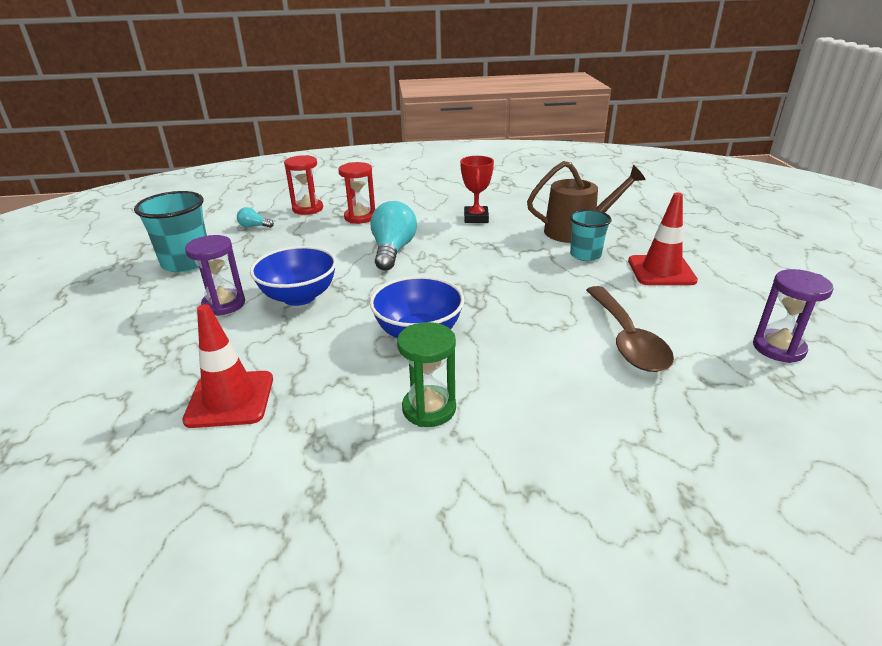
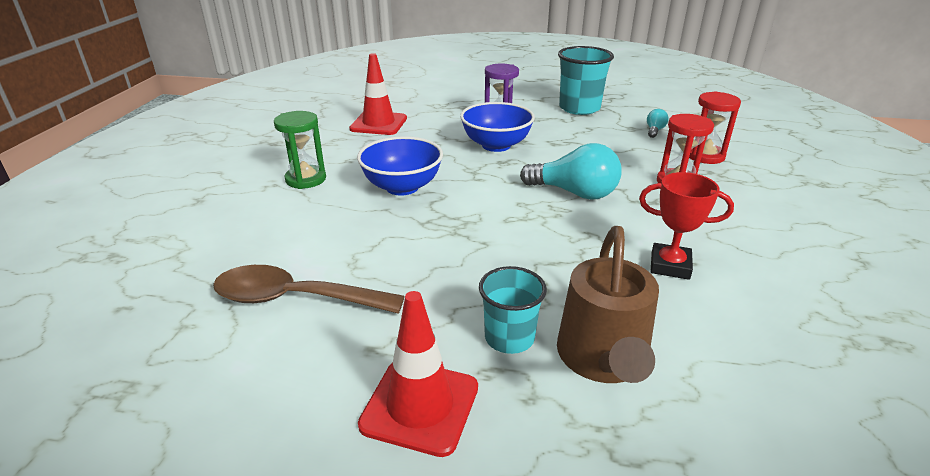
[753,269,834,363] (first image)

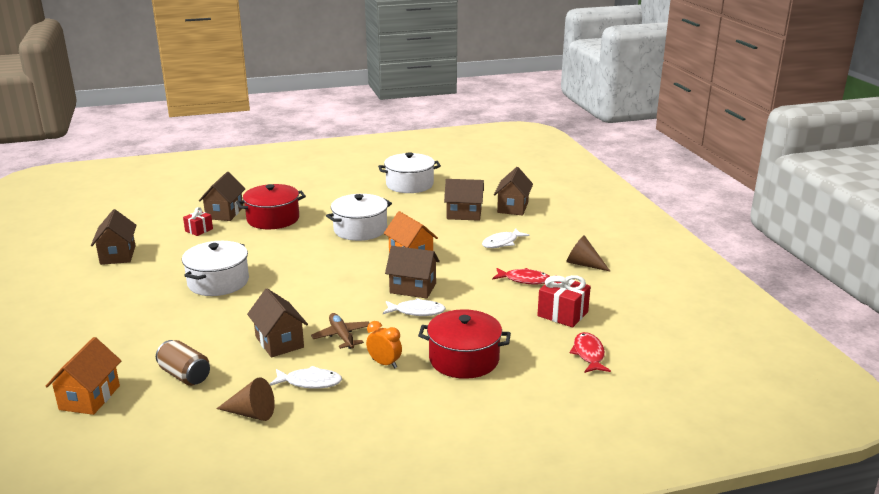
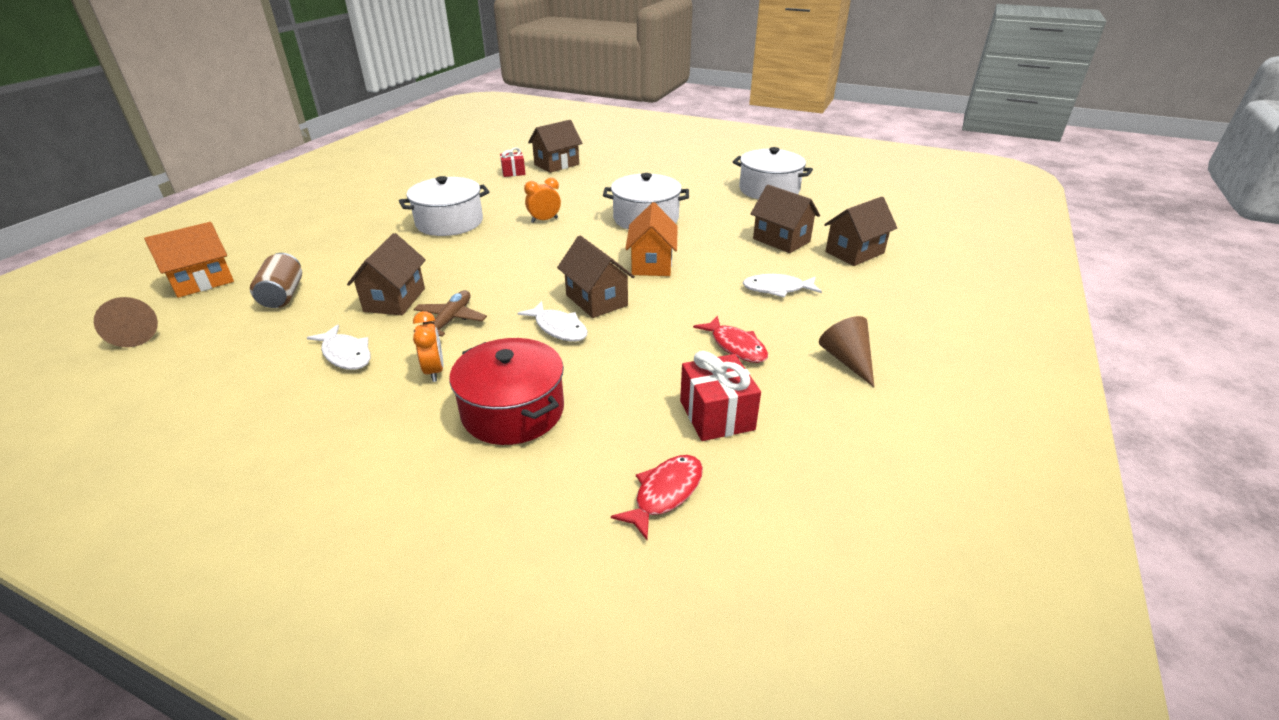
[236,184,306,229] (first image)
[91,209,137,265] (first image)
[94,297,158,347]
[524,178,561,223]

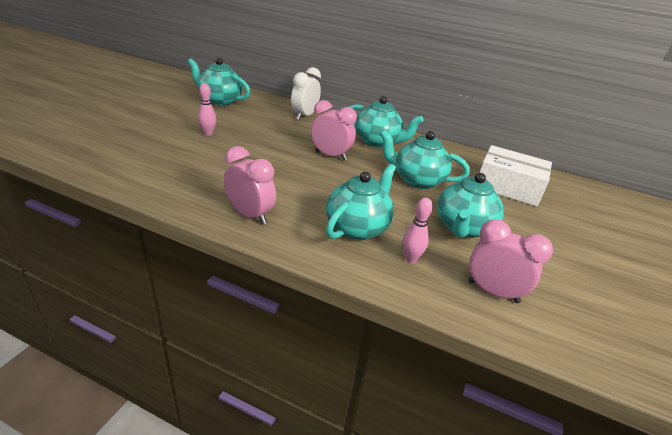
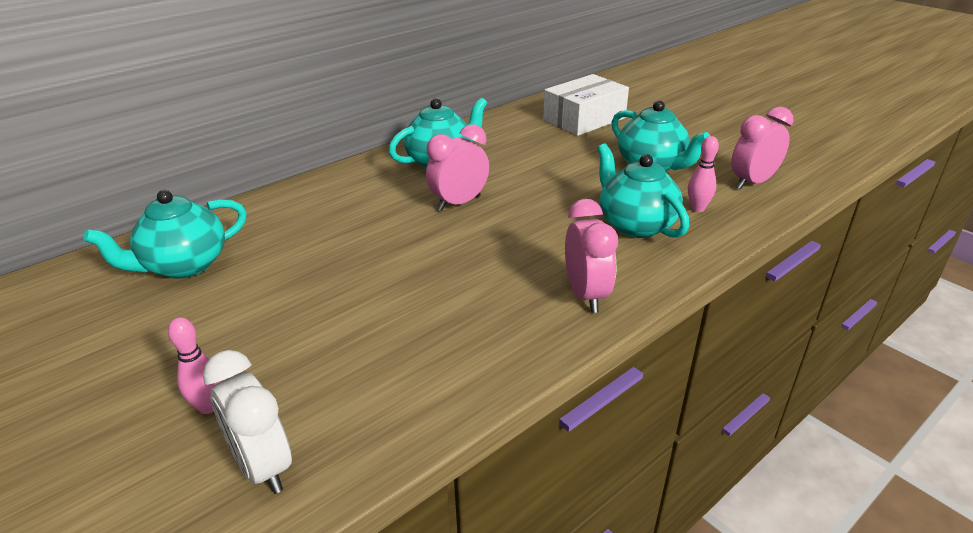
[203,350,292,494]
[168,317,221,414]
[380,130,470,189] (first image)
[565,199,618,313]

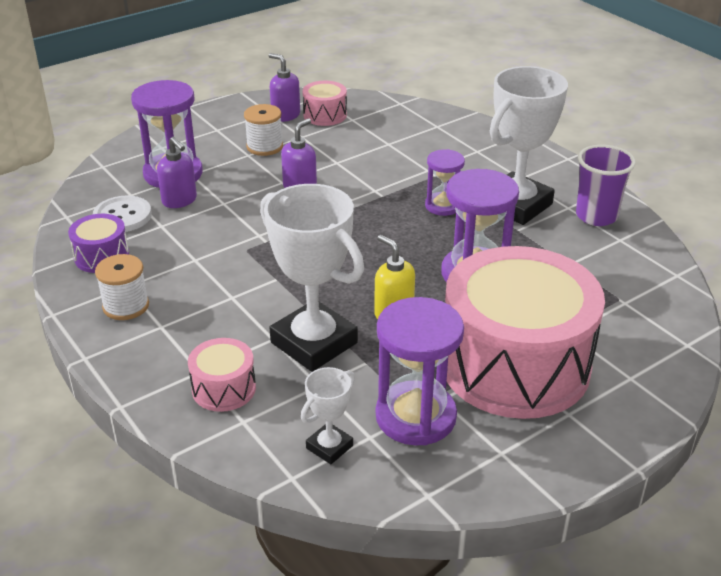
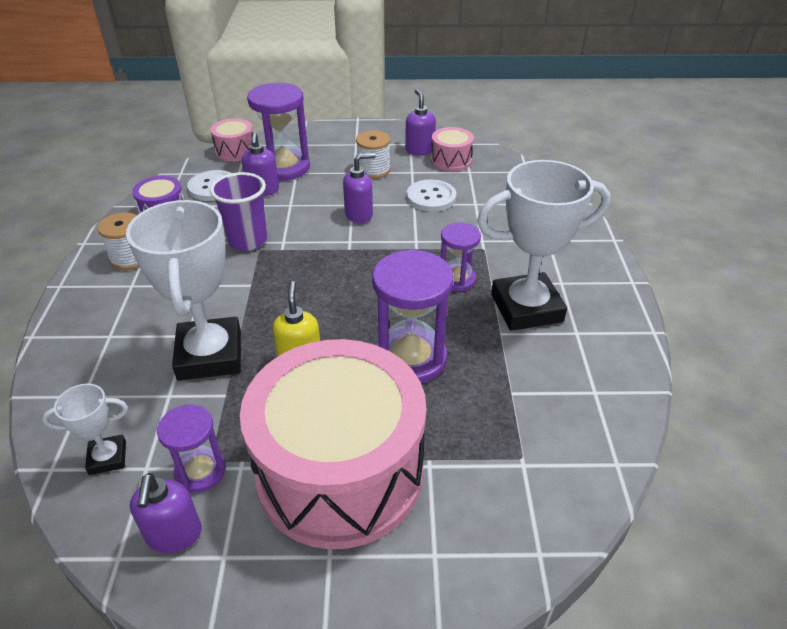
[210,172,267,251]
[157,404,226,493]
[211,118,253,162]
[406,180,456,212]
[130,473,202,553]

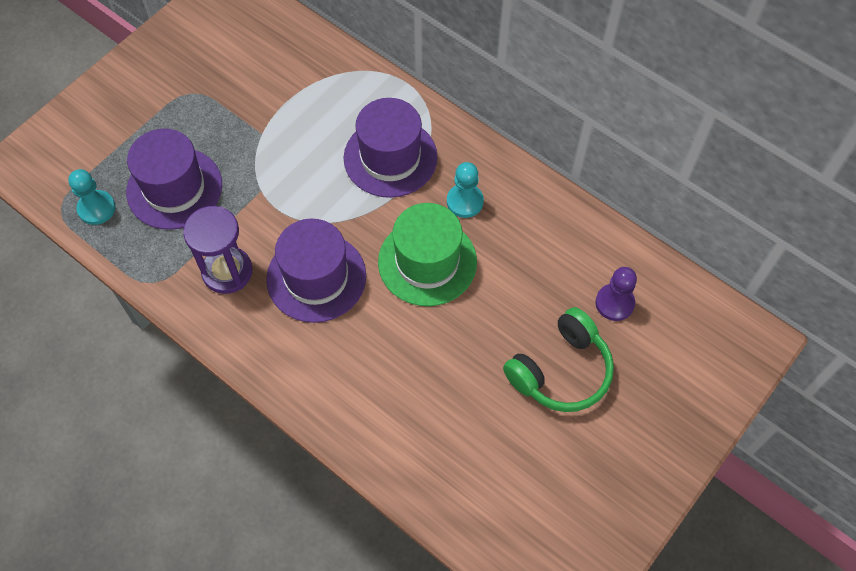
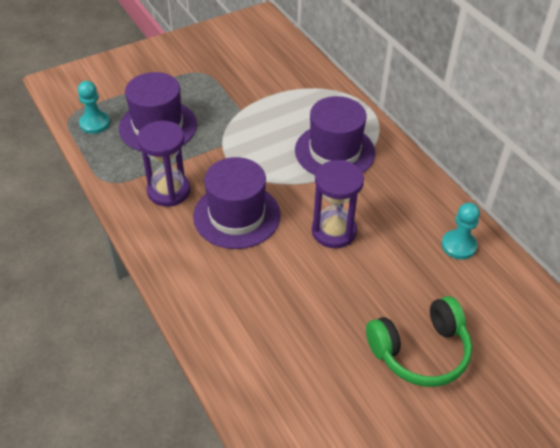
[441,202,480,260]
[312,160,364,248]
[595,267,637,321] (first image)

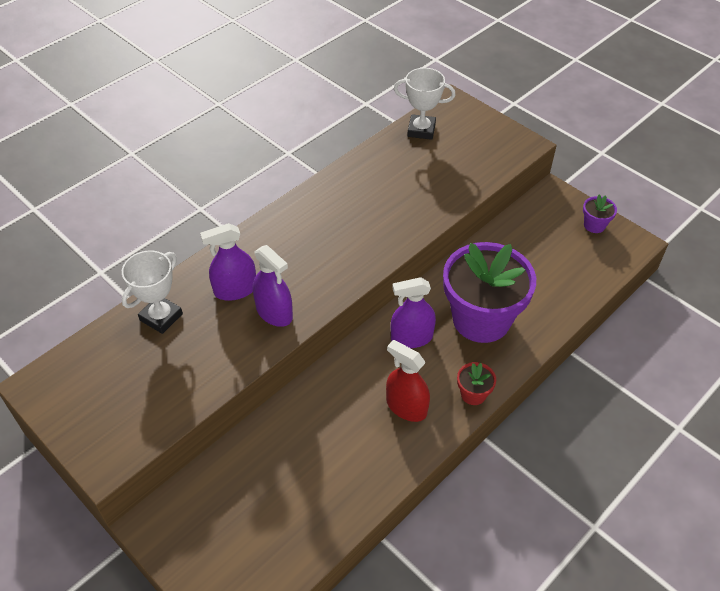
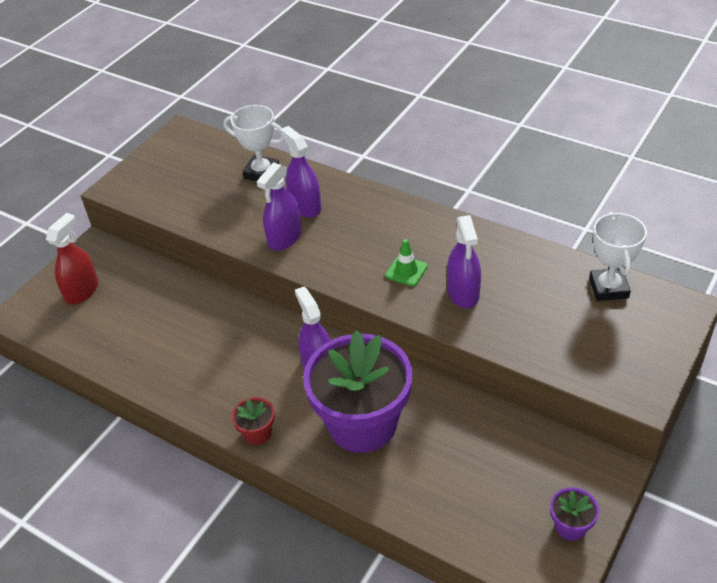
[46,213,98,305]
[447,215,481,308]
[385,239,428,286]

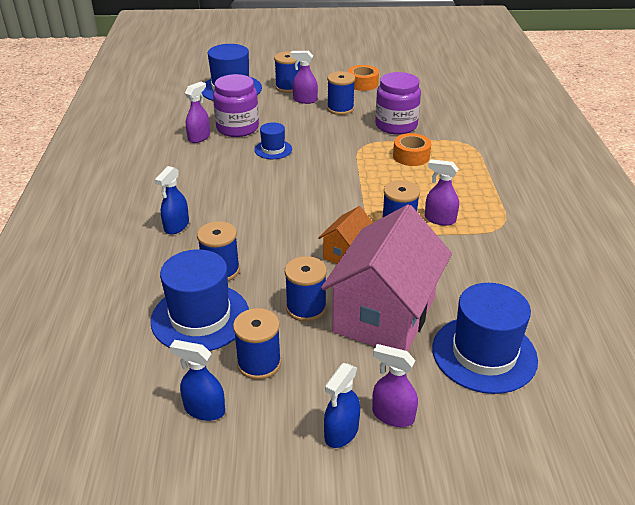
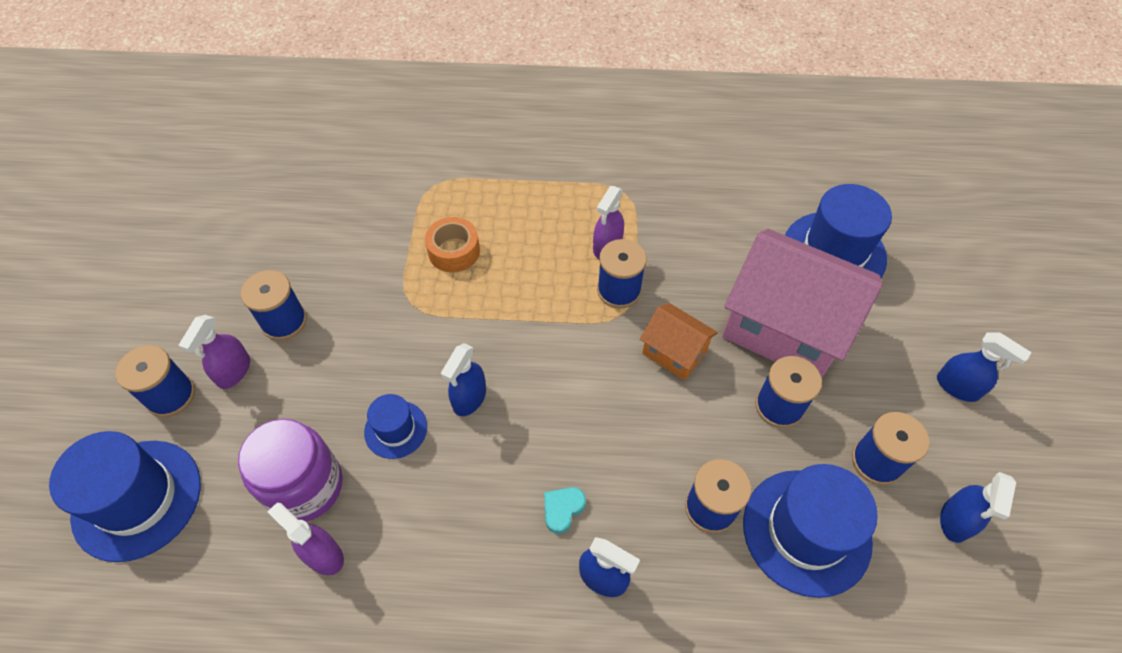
[348,65,379,91] (first image)
[375,72,421,135] (first image)
[372,344,418,427] (first image)
[441,343,486,416]
[544,487,586,534]

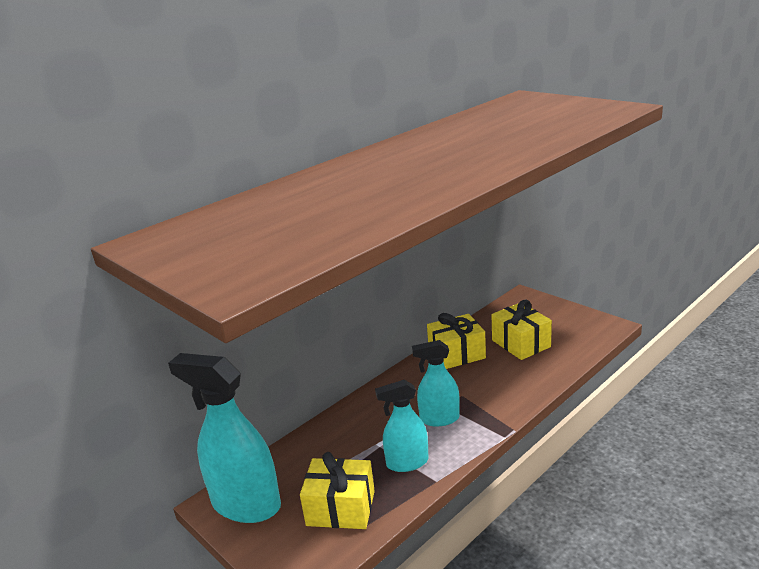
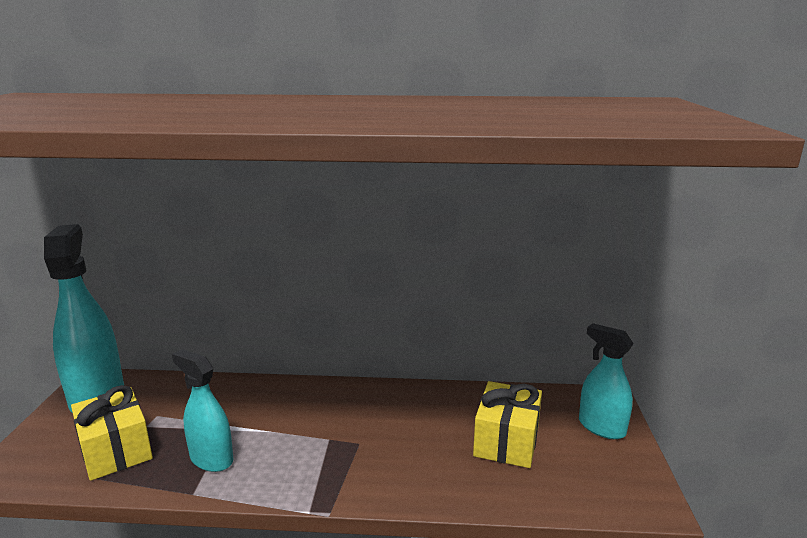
[427,313,486,369] (first image)
[579,323,634,439]

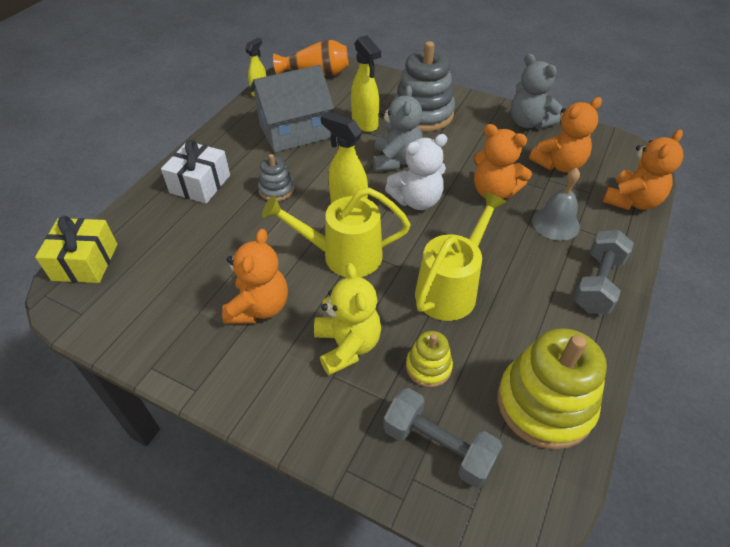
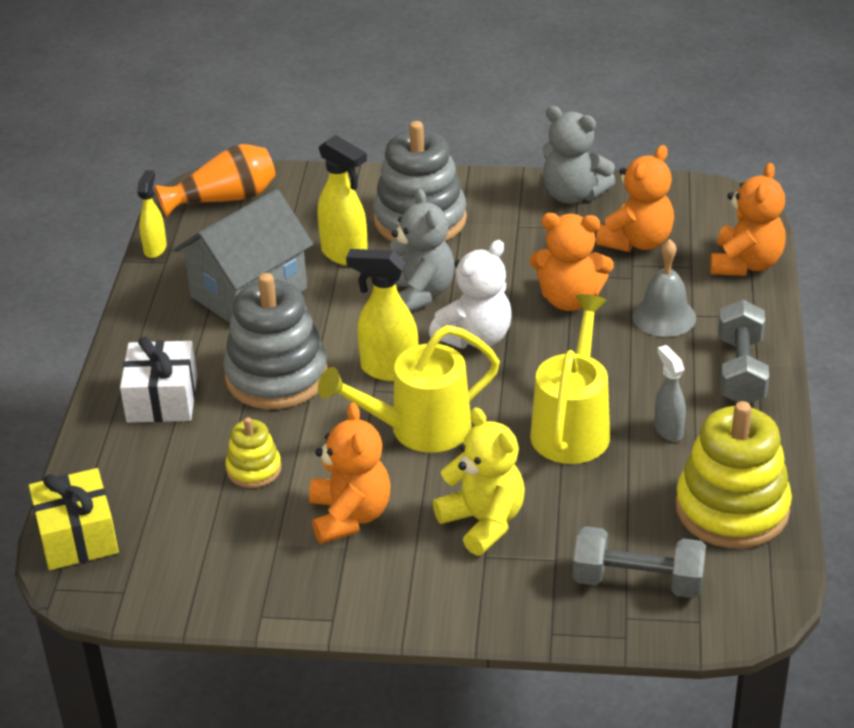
[223,273,328,409]
[225,417,281,488]
[654,345,686,441]

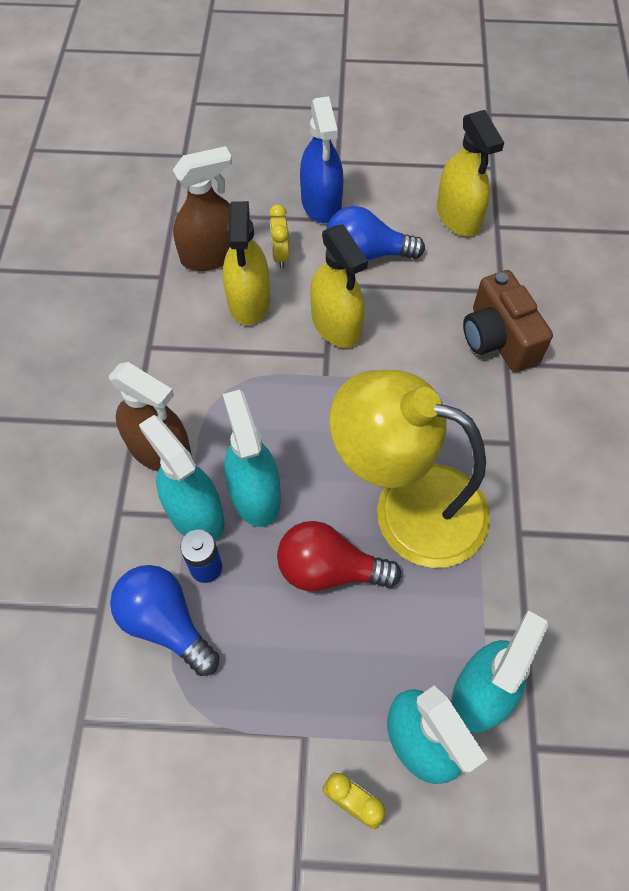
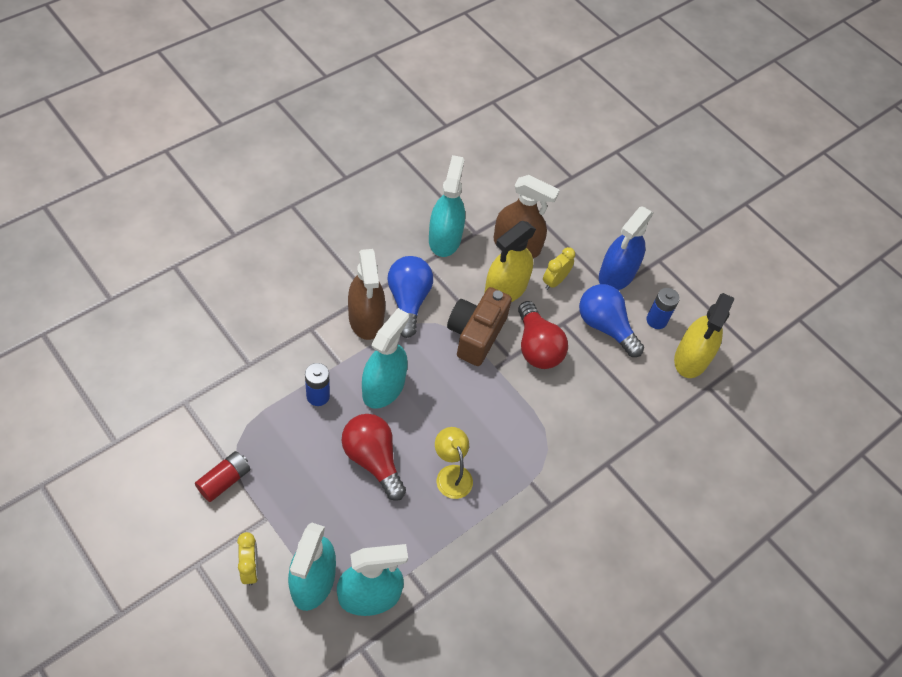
[518,301,568,369]
[447,287,512,366]
[435,427,473,499]
[429,155,465,257]
[387,256,433,338]
[646,288,680,329]
[195,451,250,502]

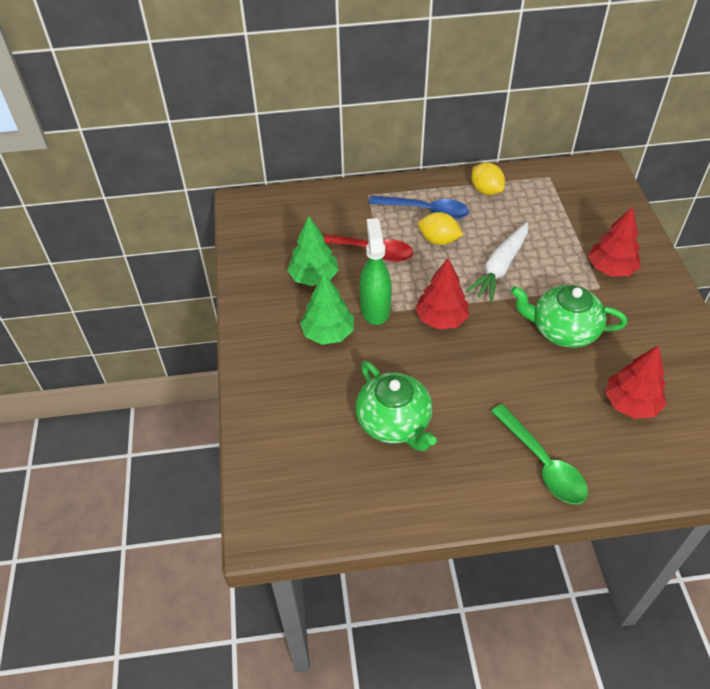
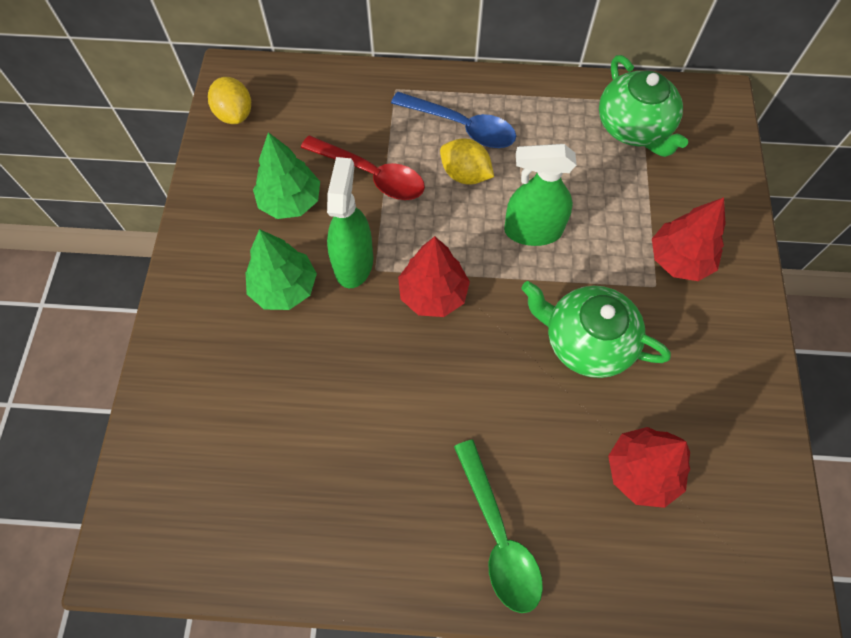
[208,77,251,124]
[504,144,577,246]
[599,55,688,157]

